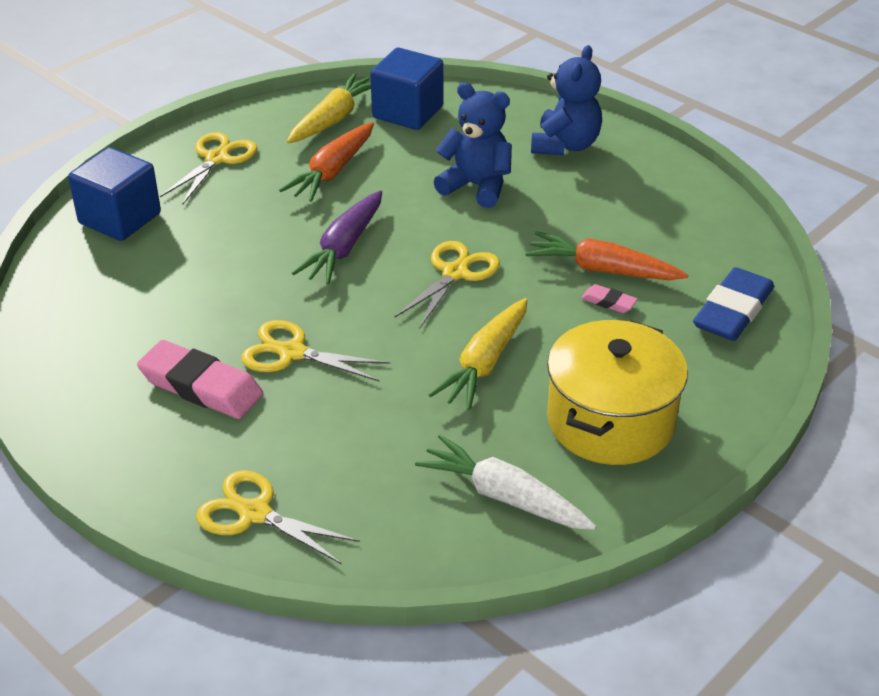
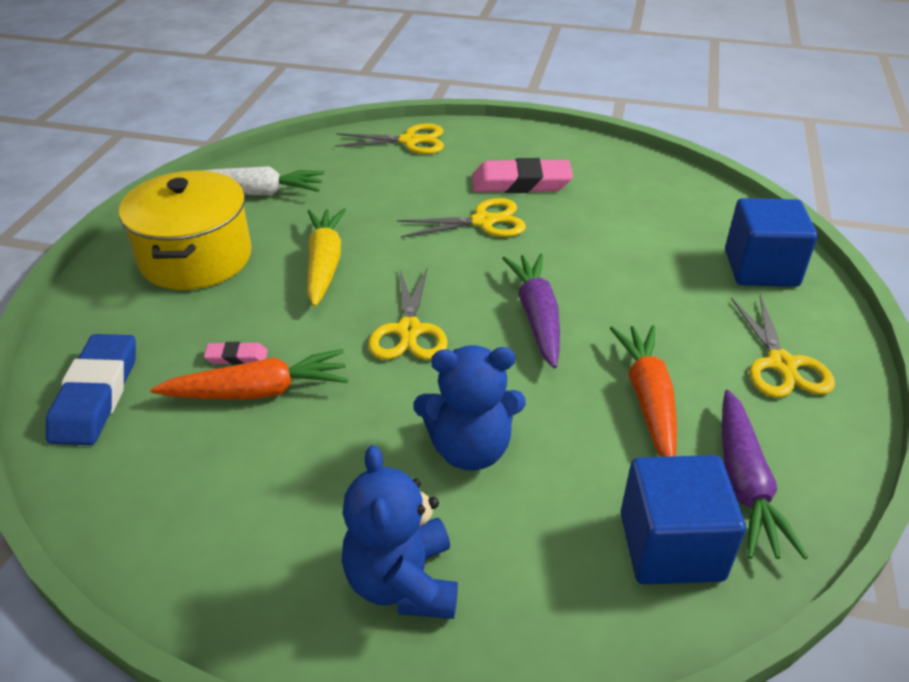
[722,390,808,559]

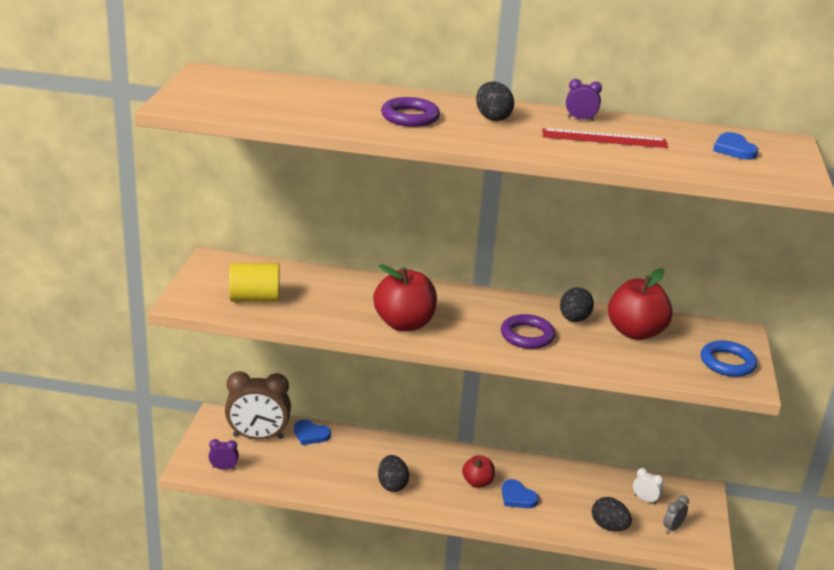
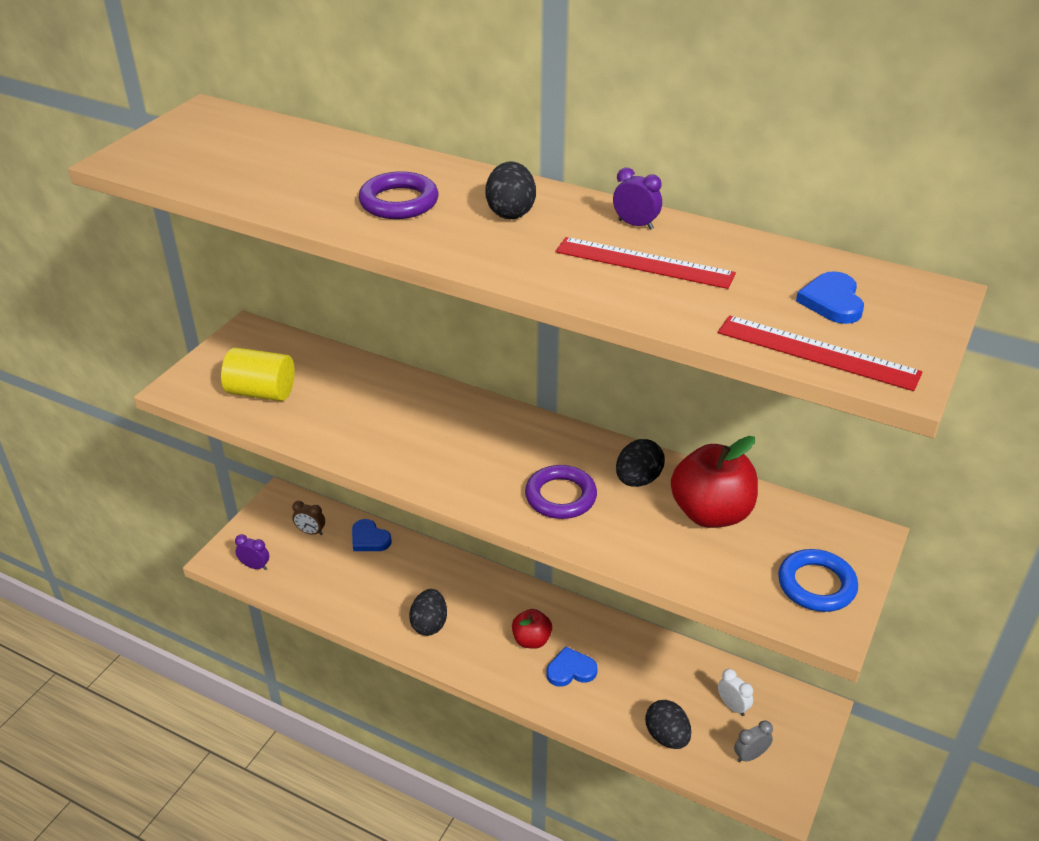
[373,265,437,331] (first image)
[292,501,325,535]
[546,646,598,687]
[718,315,923,391]

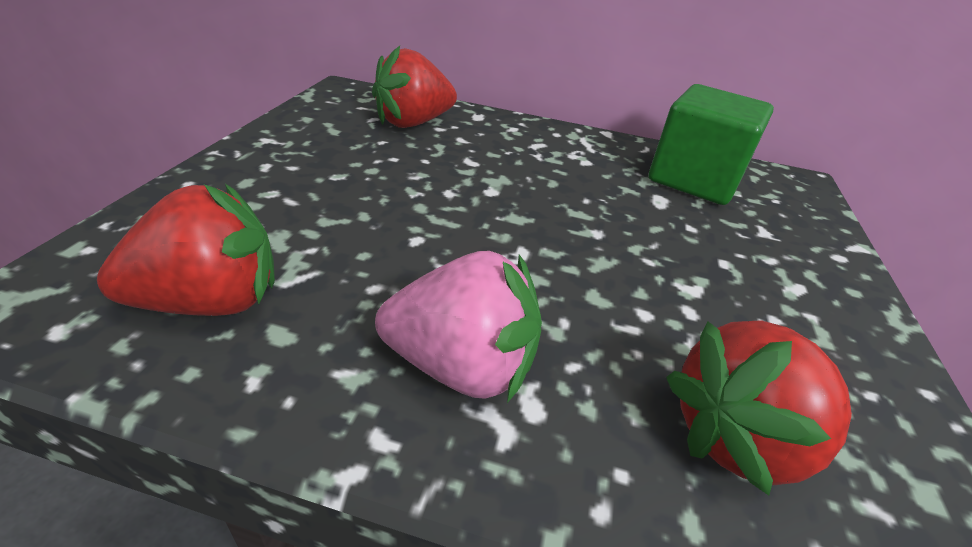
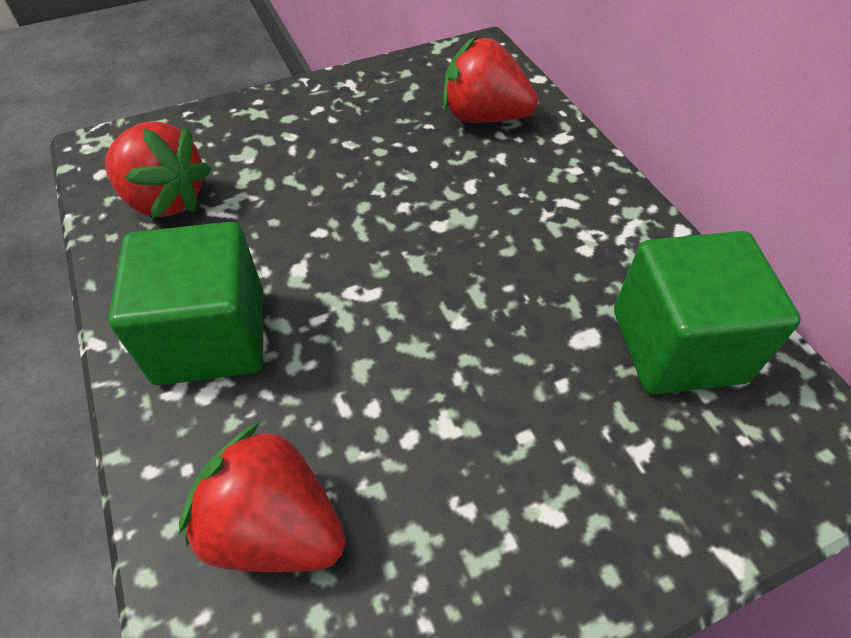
[108,222,263,385]

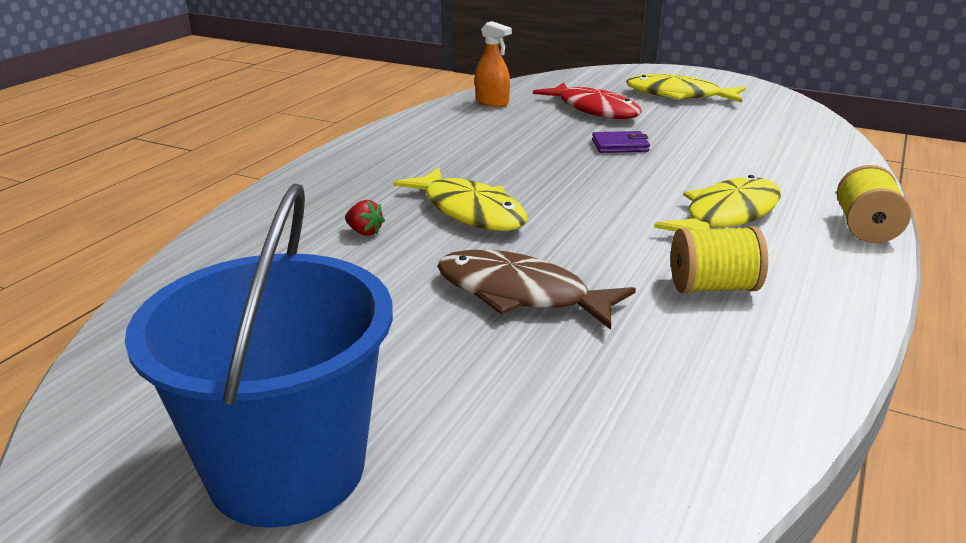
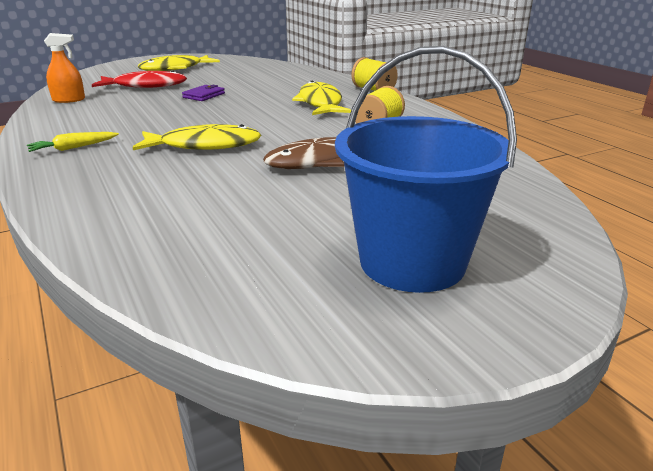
[345,200,385,236] (first image)
[27,132,119,152]

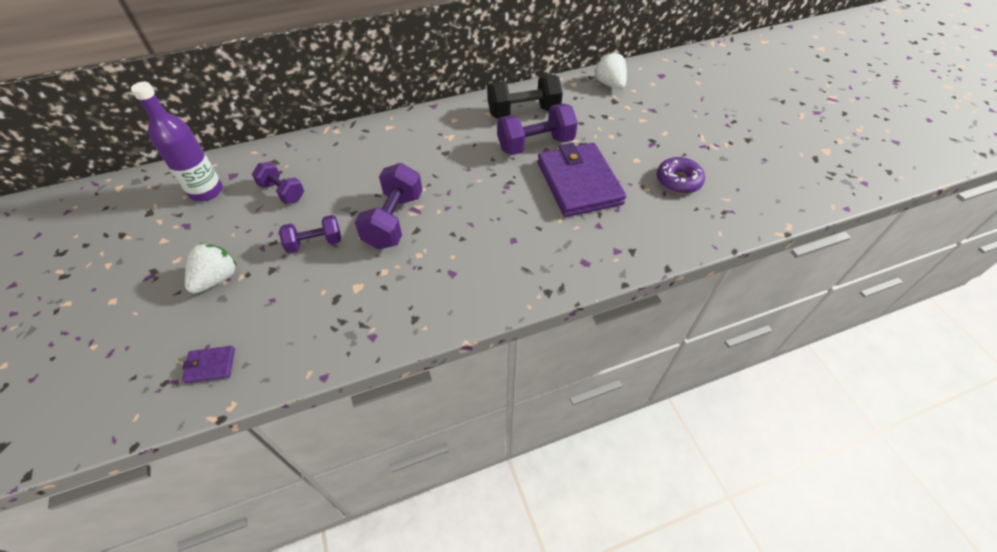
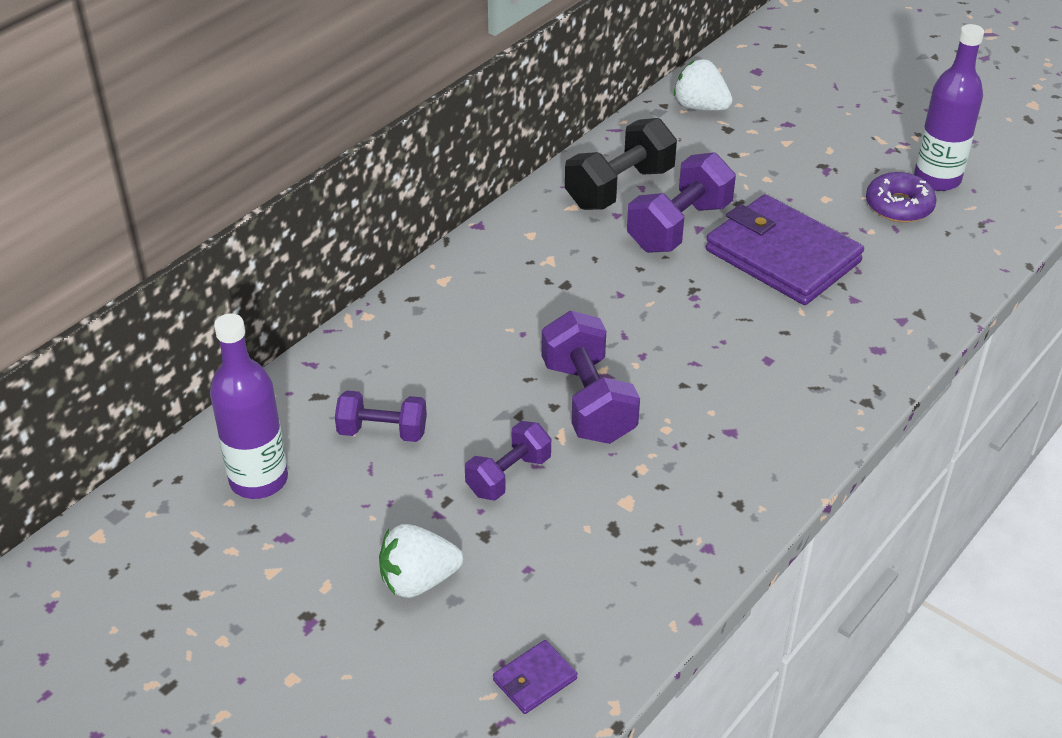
[379,524,463,598]
[914,24,984,191]

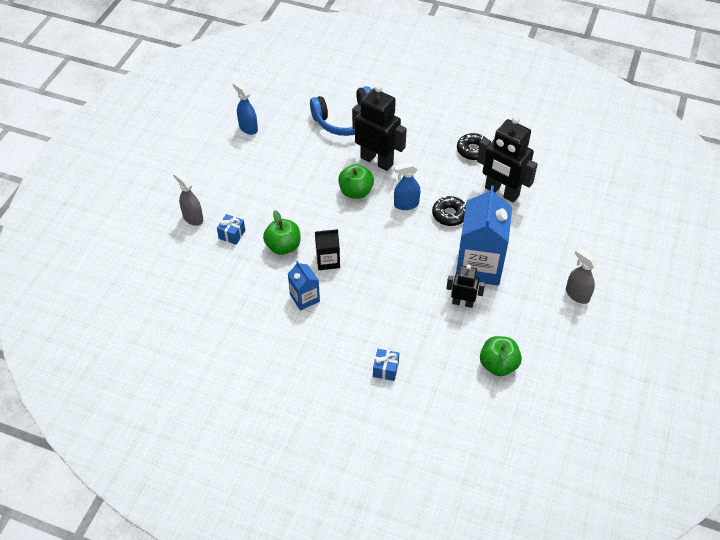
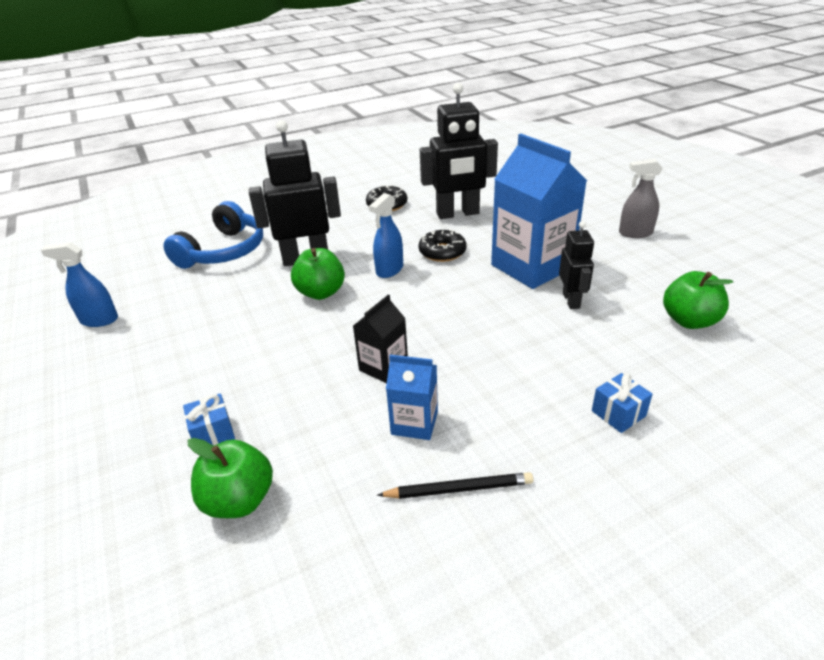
[173,171,203,226] (first image)
[188,438,273,518]
[559,221,594,309]
[377,472,533,499]

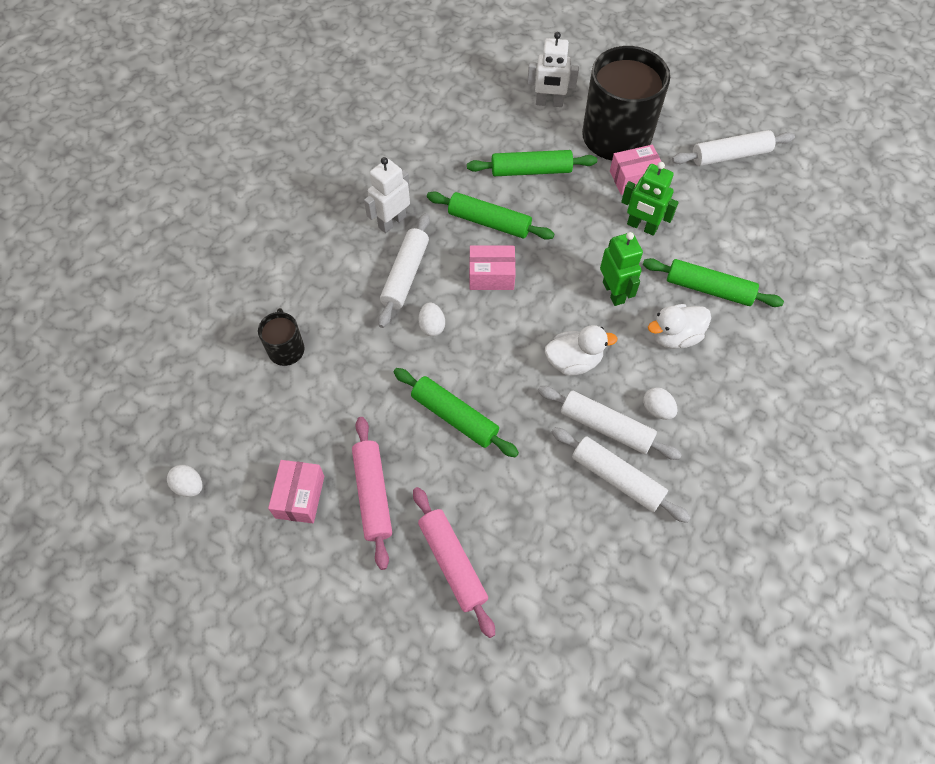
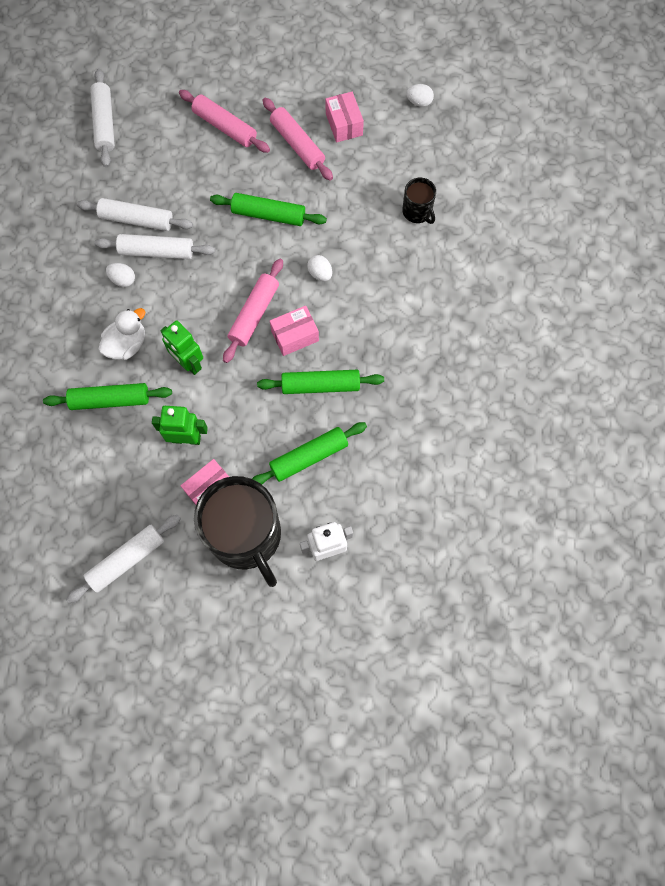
[364,157,410,233] (first image)
[90,69,115,167]
[545,325,618,375] (first image)
[223,259,283,363]

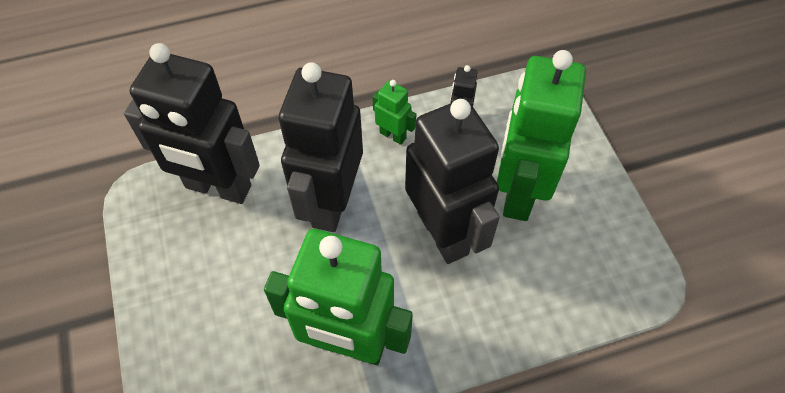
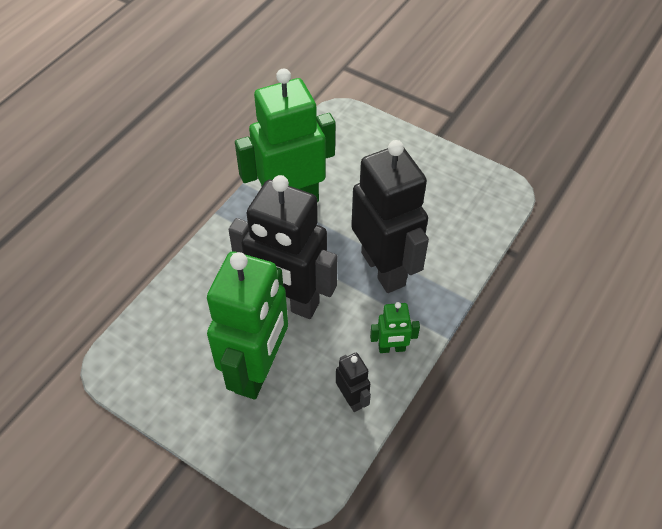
[124,43,260,204] (first image)
[207,252,288,399]

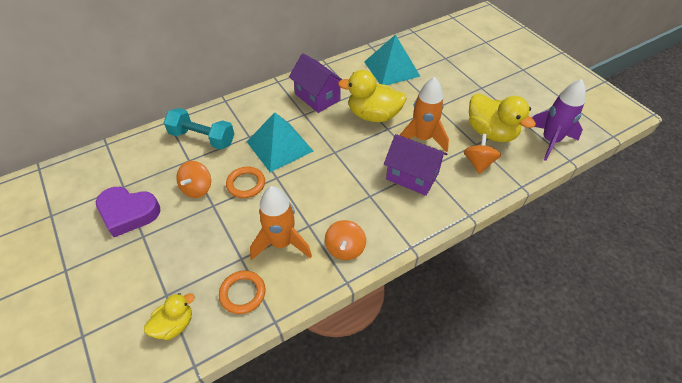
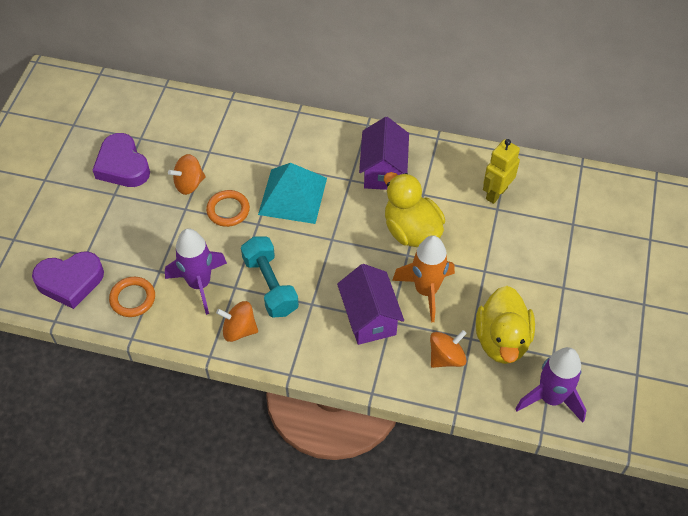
[483,139,520,204]
[241,236,299,318]
[165,228,227,315]
[216,301,258,342]
[32,252,104,309]

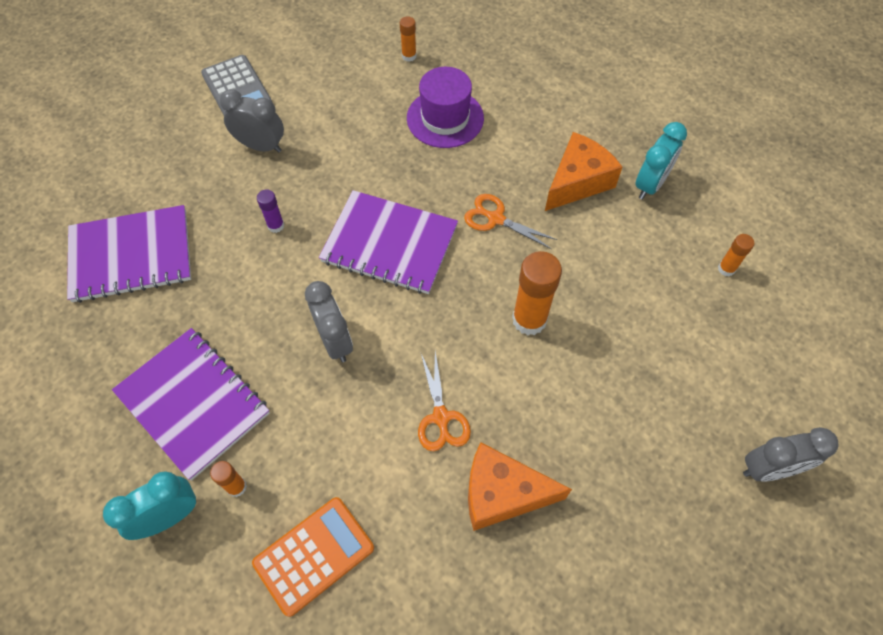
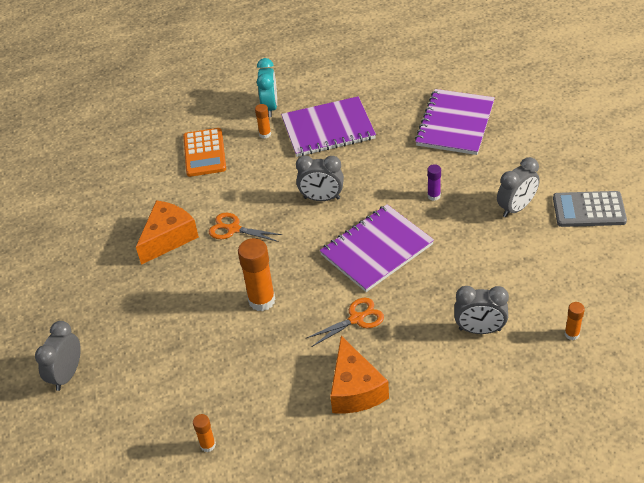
[454,286,509,334]
[635,122,687,200] (first image)

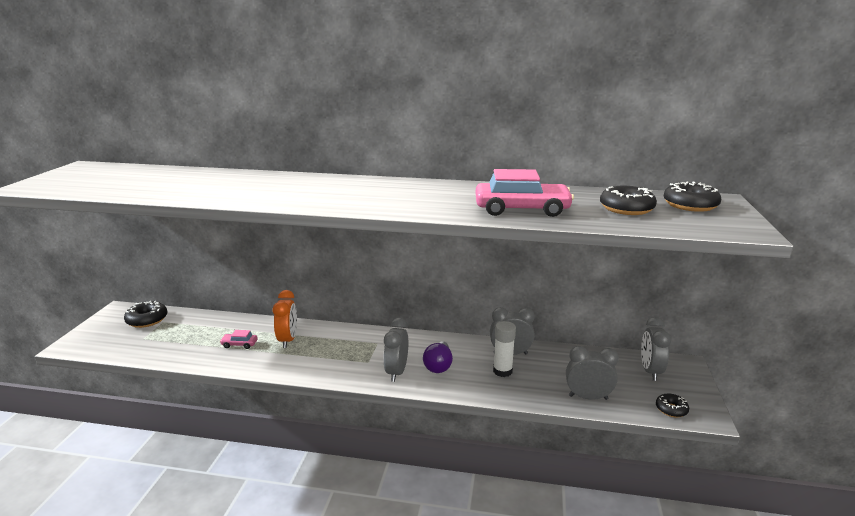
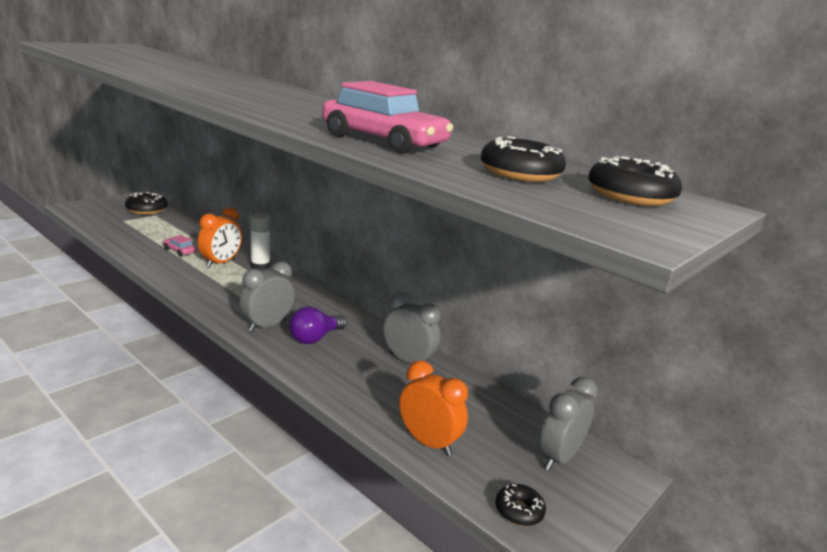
[250,213,271,271]
[399,360,468,456]

